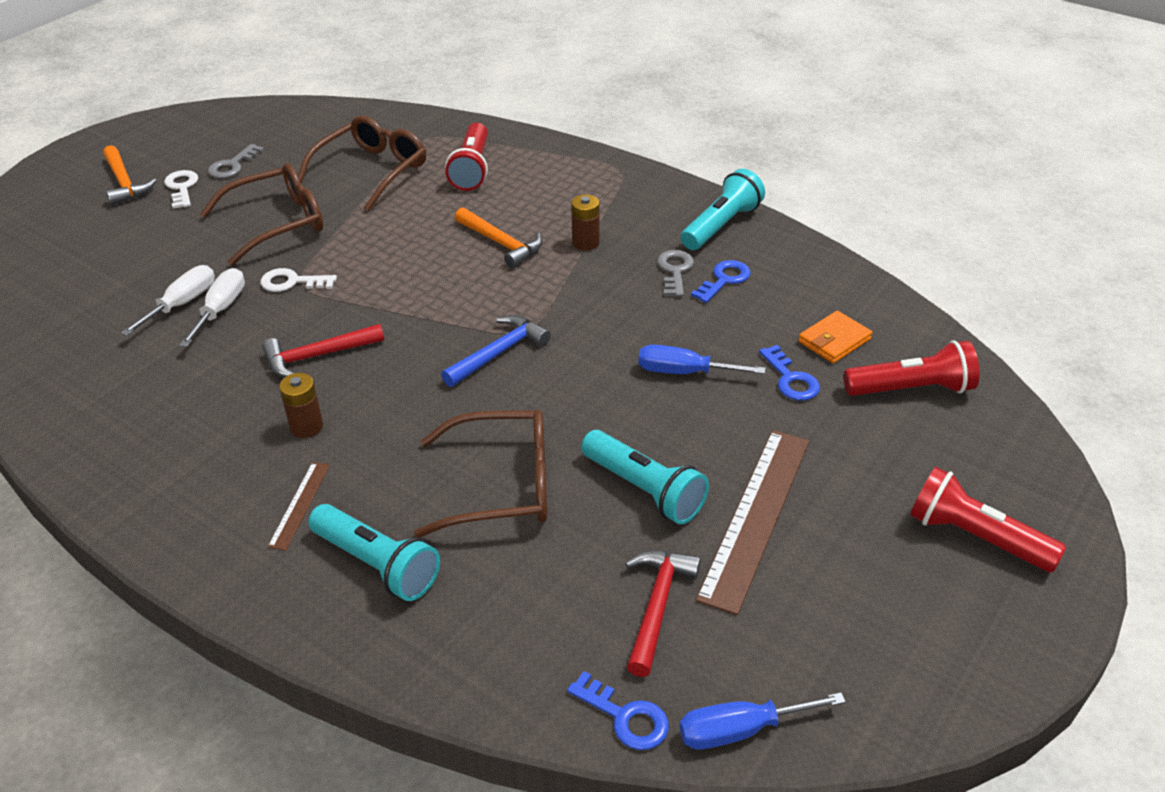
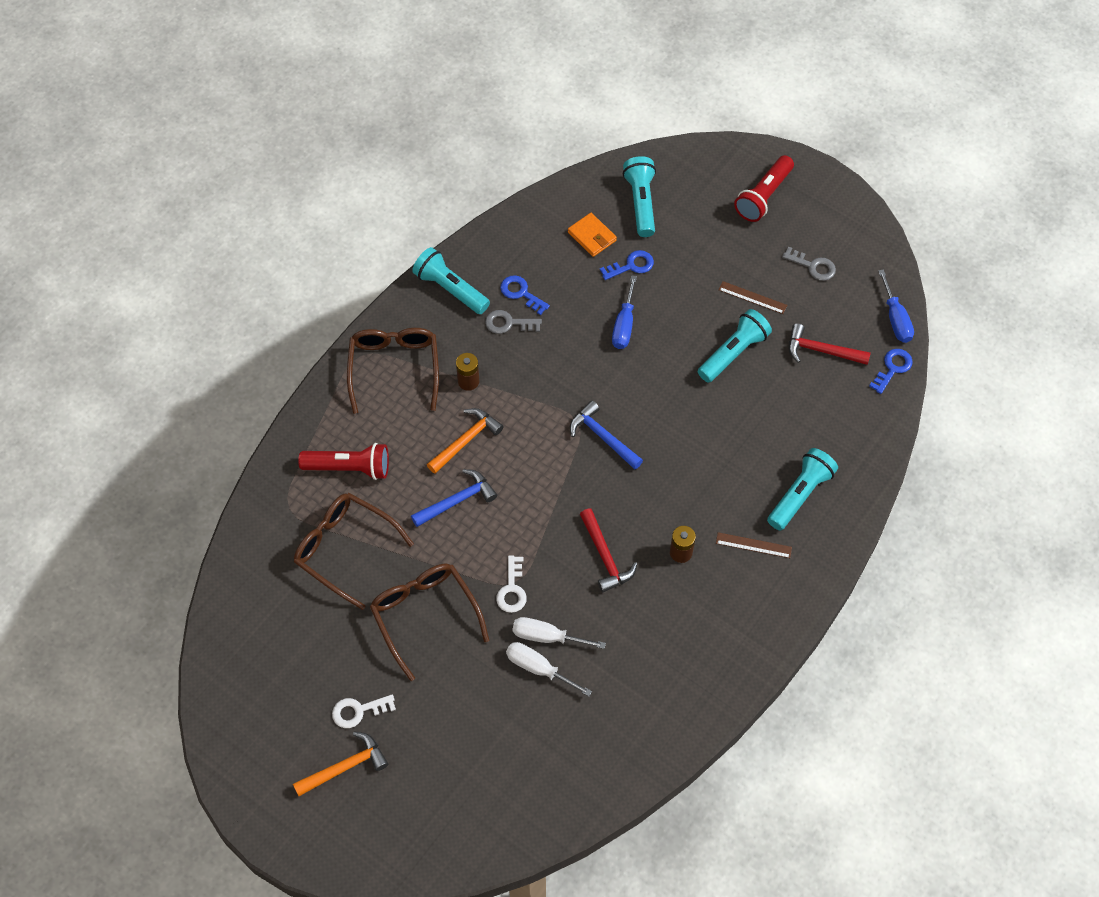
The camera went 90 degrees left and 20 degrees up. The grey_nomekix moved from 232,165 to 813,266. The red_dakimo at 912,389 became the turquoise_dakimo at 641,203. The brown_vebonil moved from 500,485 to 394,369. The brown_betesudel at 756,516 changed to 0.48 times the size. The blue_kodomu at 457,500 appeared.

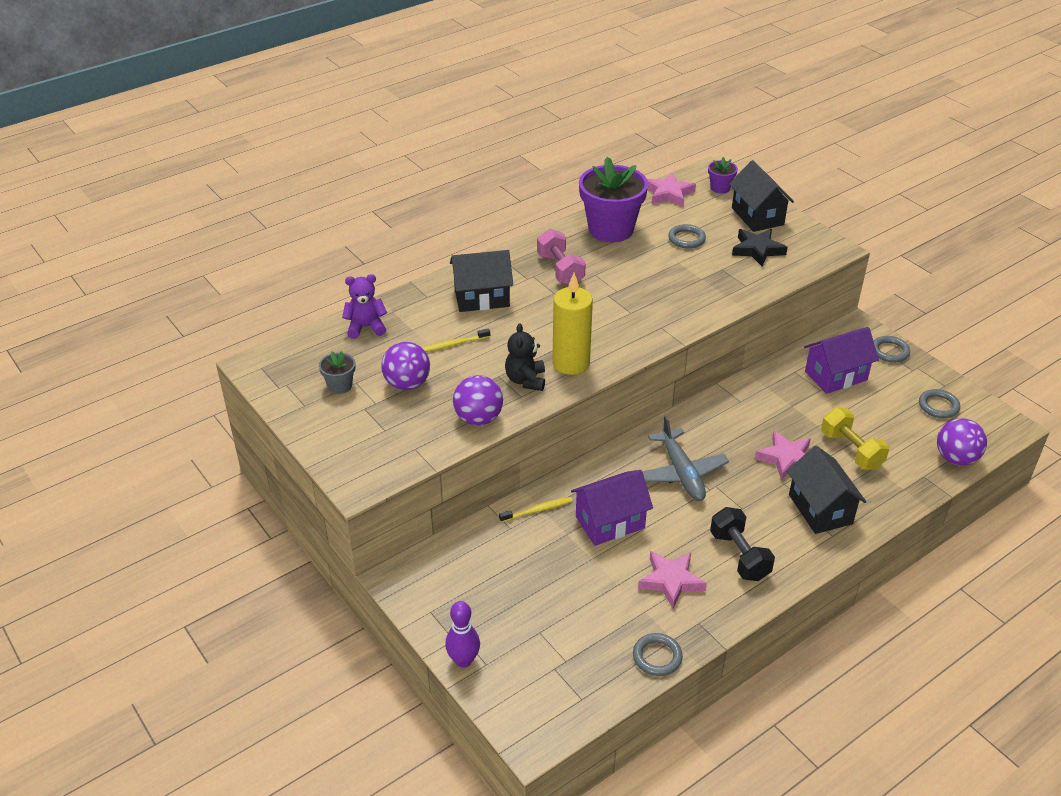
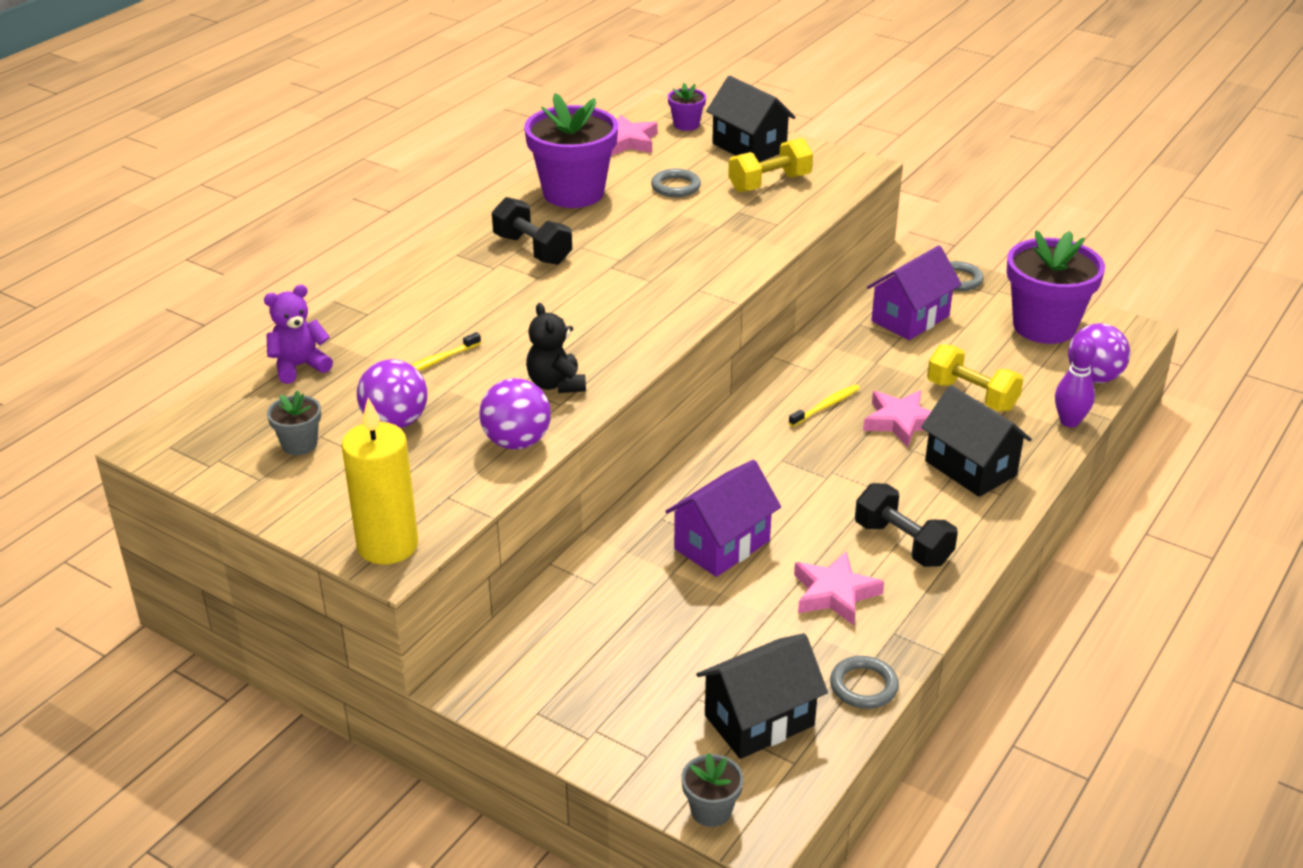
The camera went 20 degrees left and 5 degrees down. The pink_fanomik at 560,270 became the black_fanomik at 532,249. The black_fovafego at 757,250 was replaced by the yellow_fanomik at 769,183. The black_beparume moved from 482,298 to 759,720. The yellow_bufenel moved from 571,363 to 387,545. The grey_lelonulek at 938,406 was replaced by the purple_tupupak at 1044,326. The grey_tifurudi at 681,473 disappeared. The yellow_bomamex moved from 537,510 to 826,406. The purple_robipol moved from 463,660 to 1069,421. The grey_tupupak at 711,810 appeared.

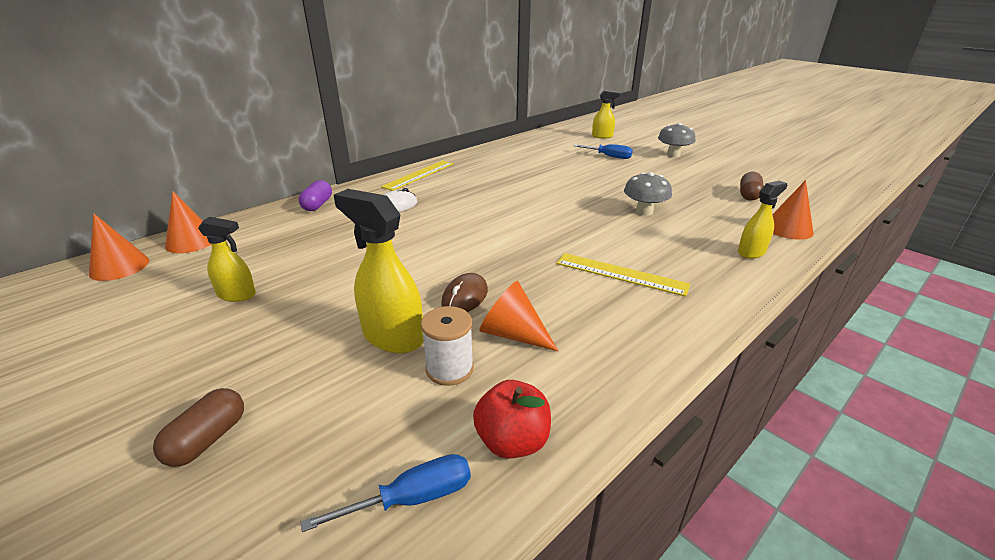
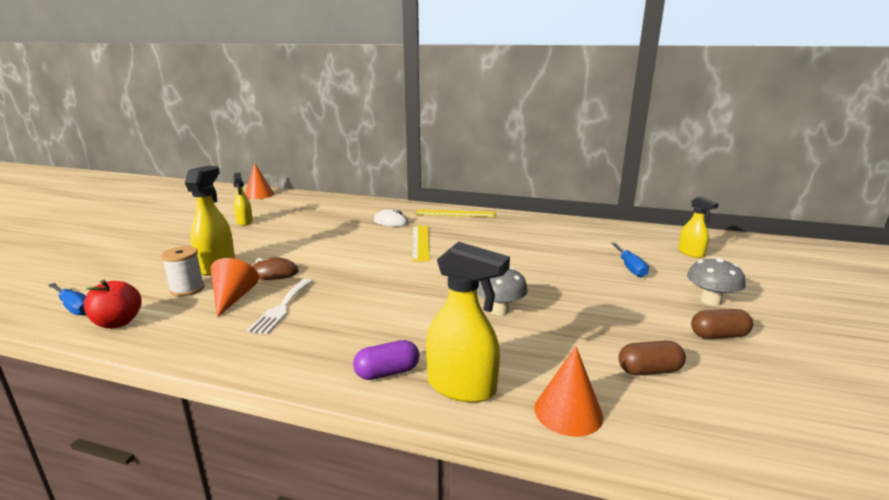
The camera went 60 degrees right and 10 degrees down. The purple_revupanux moved from 317,205 to 387,372. The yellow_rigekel at 751,252 changed to 1.62 times the size. The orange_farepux at 191,241 disappeared. The yellow_betesudel moved from 620,274 to 420,242. The brown_revupanux moved from 207,439 to 718,335. The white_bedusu at 281,308 appeared.

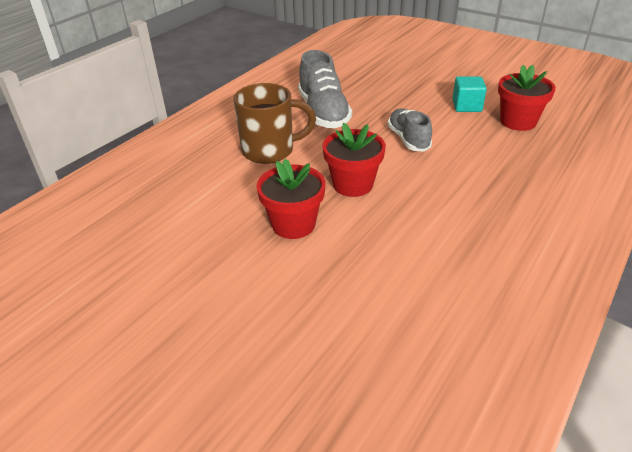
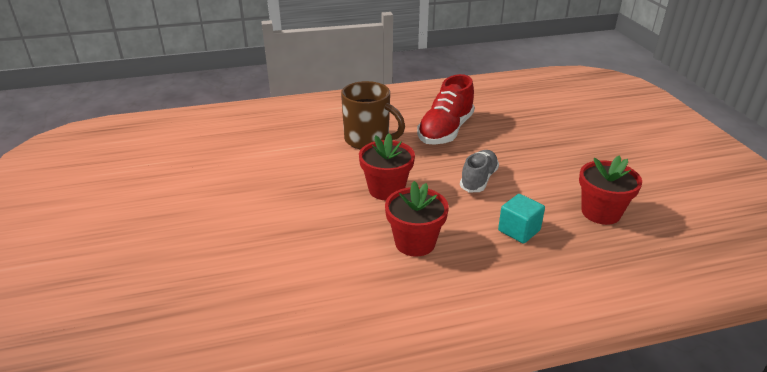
The camera went 40 degrees right and 5 degrees down. The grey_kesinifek at 323,113 became the red_kesinifek at 445,131. The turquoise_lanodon moved from 466,106 to 519,230. The red_tupupak moved from 293,224 to 415,243.

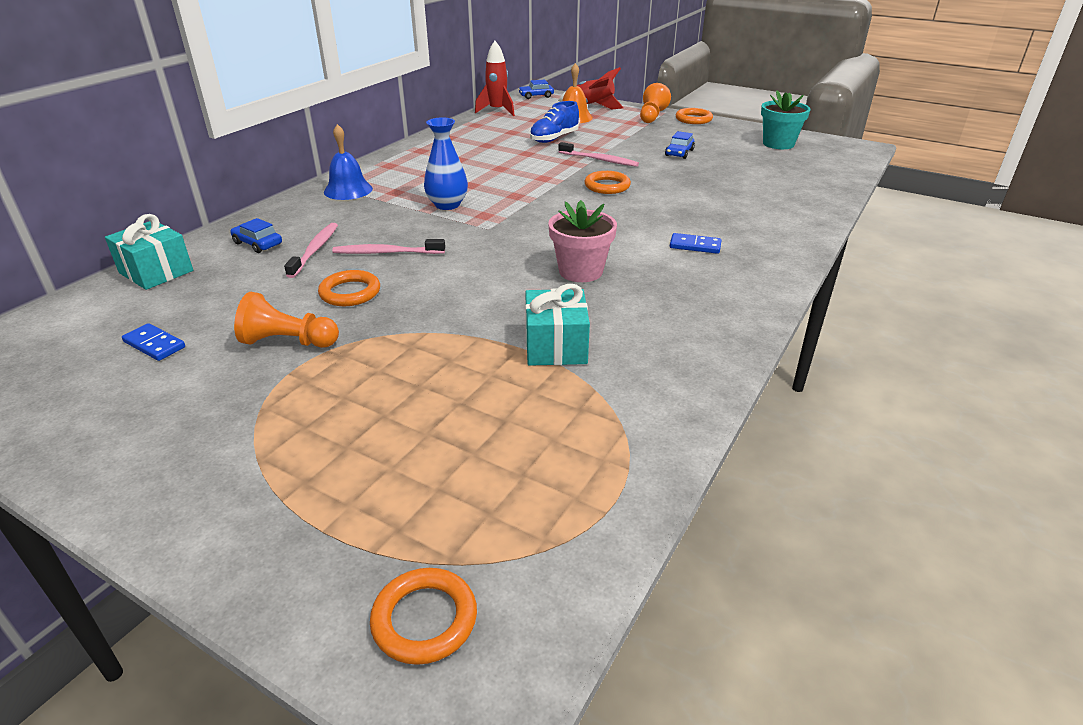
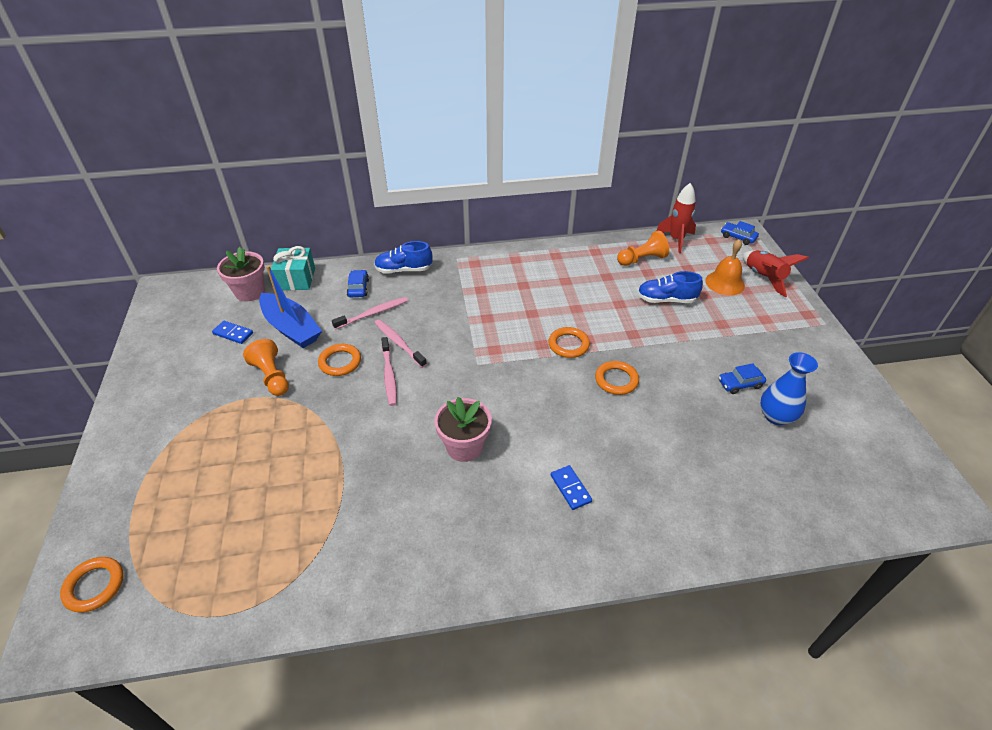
The camera went 50 degrees right and 10 degrees up. The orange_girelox moved from 652,116 to 642,259. The turquoise_tupupak at 778,144 disappeared. The orange_lelonulek moved from 693,119 to 568,345. The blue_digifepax moved from 447,205 to 776,416. The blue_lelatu at 348,190 disappeared. The pink_bomamex moved from 599,160 to 389,375. The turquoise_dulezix at 556,346 disappeared. The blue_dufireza at 154,345 turned 60 degrees counterclockwise. The blue_kesinifek at 403,270 appeared. The pink_tupupak at 250,292 appeared. The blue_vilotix at 291,328 appeared.

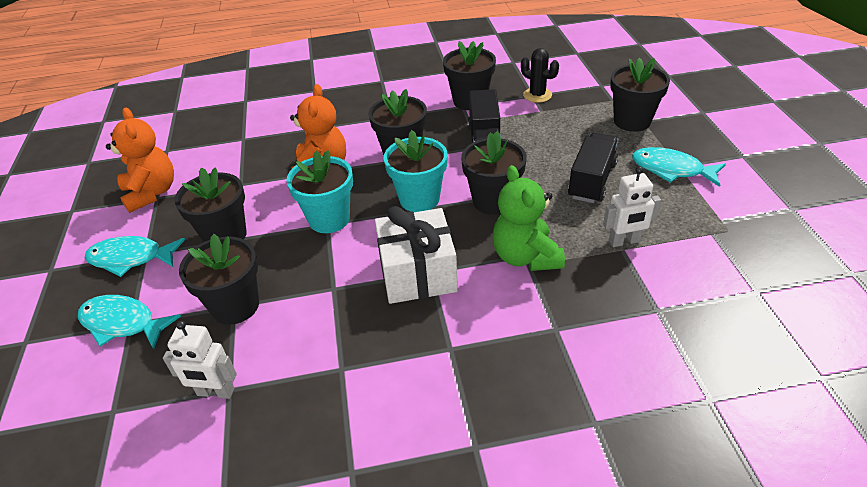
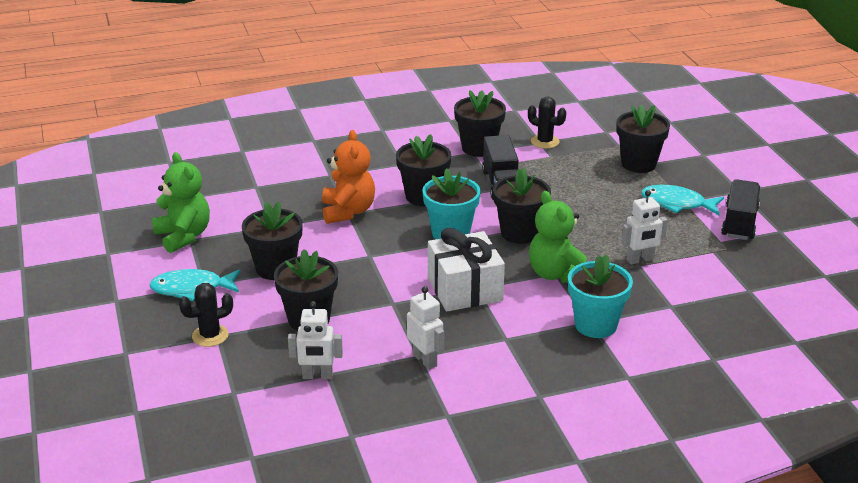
The camera went 10 degrees left and 10 degrees down. The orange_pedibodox at 151,193 became the green_pedibodox at 183,236. The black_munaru moved from 592,181 to 739,223. The turquoise_tupupak moved from 329,219 to 595,325. The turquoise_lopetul at 122,323 was replaced by the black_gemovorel at 210,336. The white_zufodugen at 425,360 appeared.

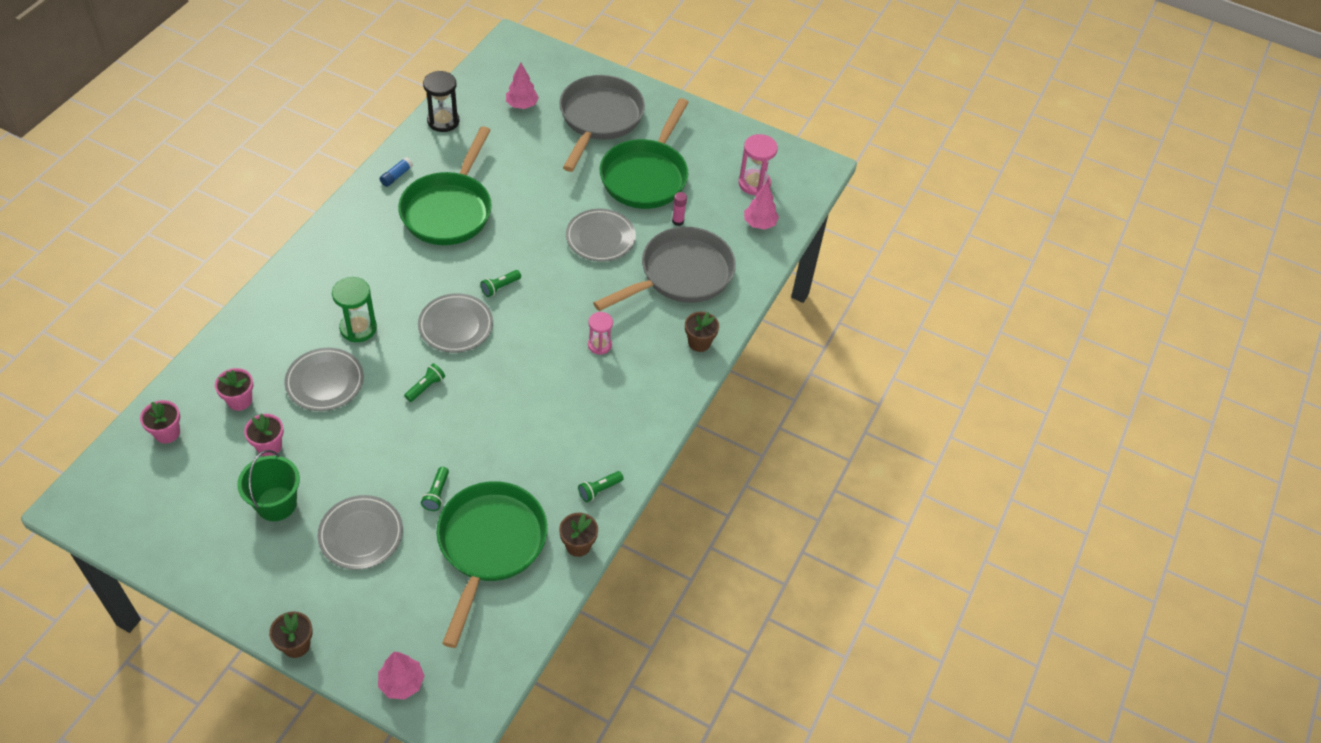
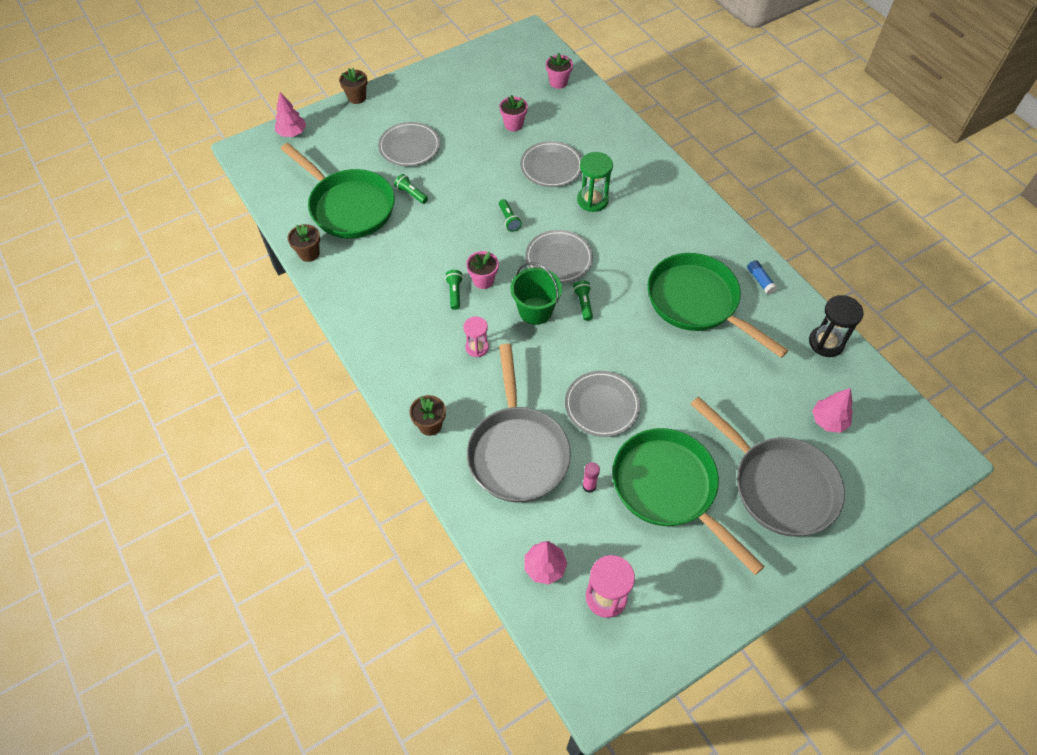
The camera went 125 degrees right and 5 degrees up. The pink_tupupak moved from 240,400 to 483,280. The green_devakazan moved from 276,504 to 535,311. The green_dakimo moved from 599,490 to 455,293.

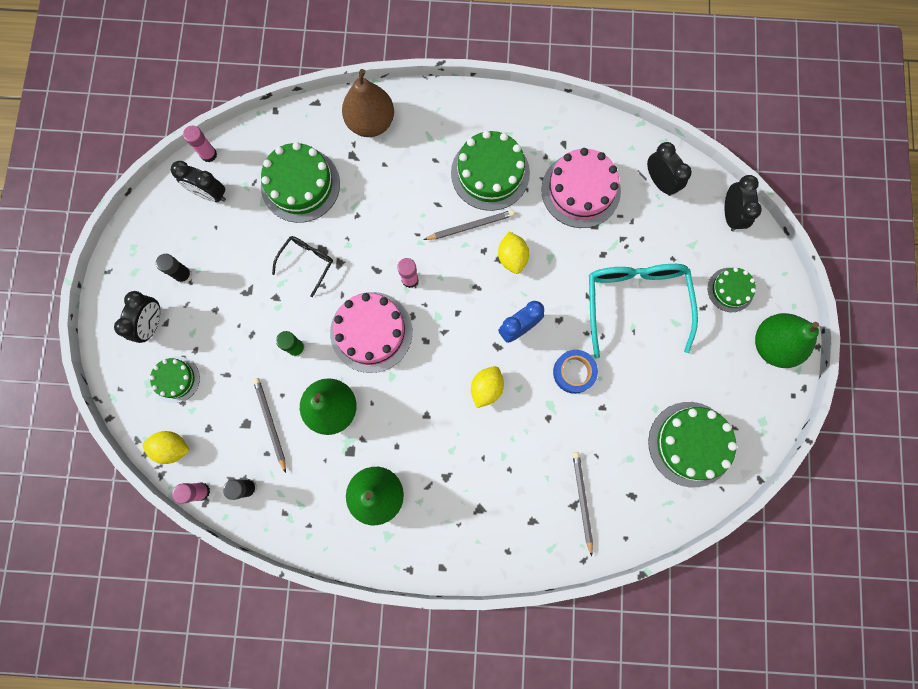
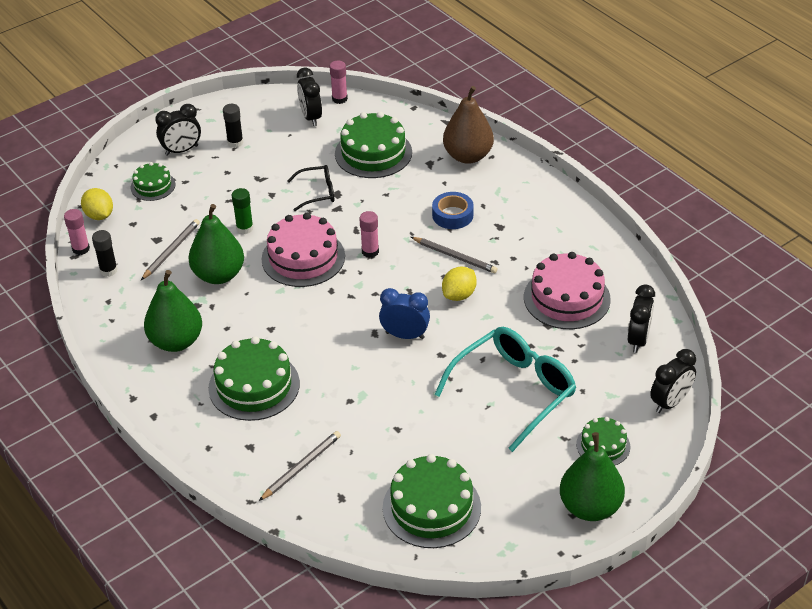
The camera went 50 degrees right and 35 degrees down. The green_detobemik moved from 490,173 to 254,386. The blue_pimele moved from 574,372 to 452,215. The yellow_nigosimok at 486,388 disappeared.

